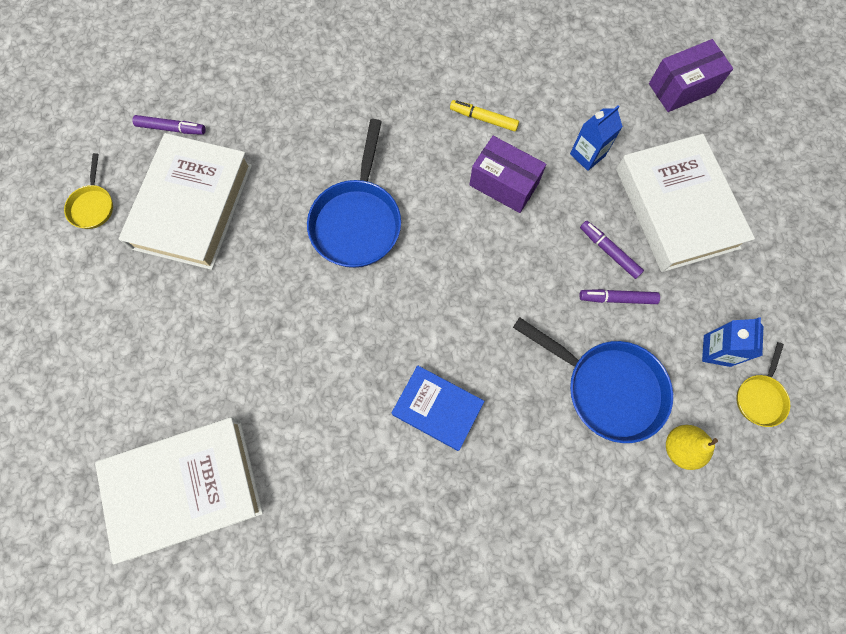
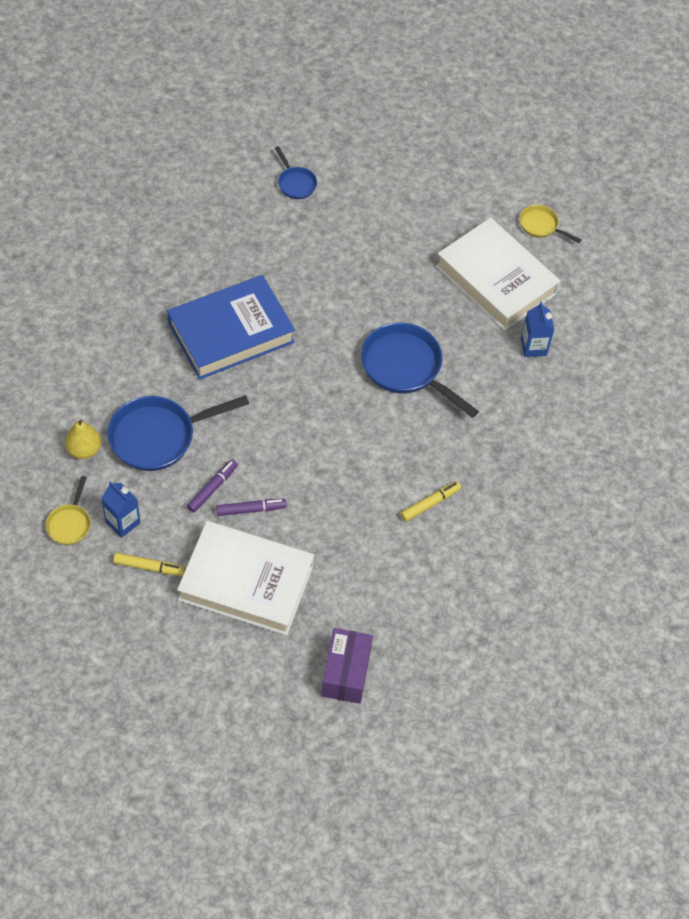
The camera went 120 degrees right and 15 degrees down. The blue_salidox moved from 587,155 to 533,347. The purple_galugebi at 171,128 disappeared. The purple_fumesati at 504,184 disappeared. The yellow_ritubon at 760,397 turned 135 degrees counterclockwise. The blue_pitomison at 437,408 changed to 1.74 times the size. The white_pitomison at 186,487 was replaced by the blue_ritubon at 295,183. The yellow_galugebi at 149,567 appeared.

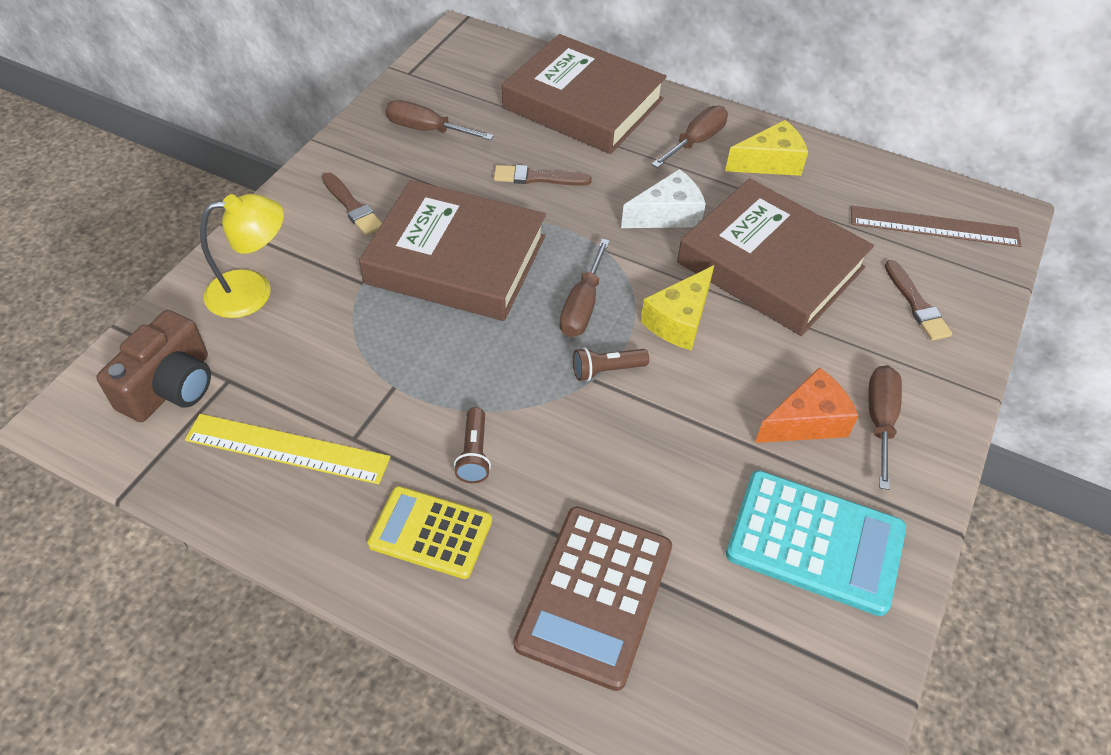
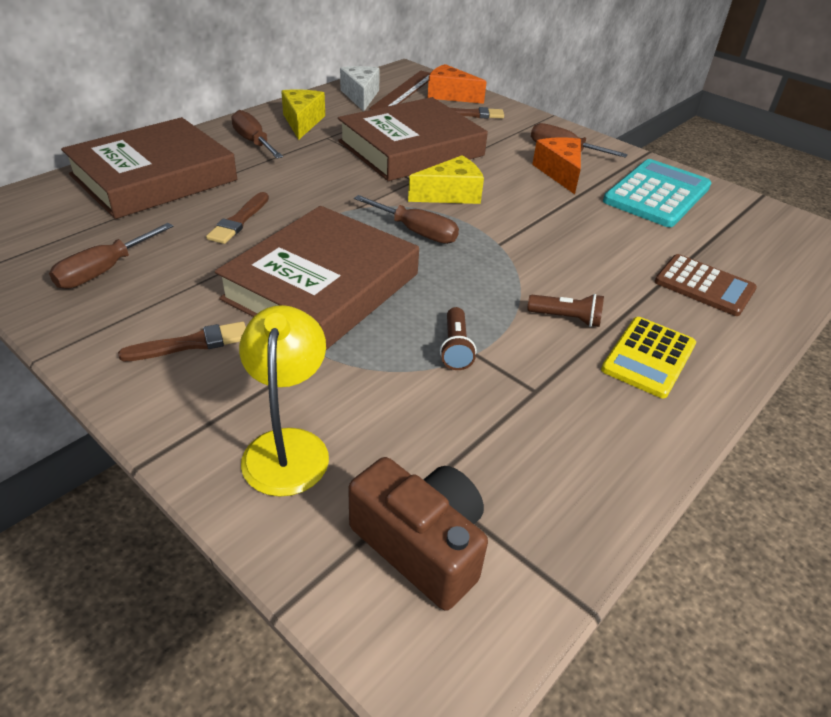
The camera went 75 degrees left and 10 degrees down. The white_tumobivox moved from 667,215 to 360,96. The yellow_tumobivox at 679,320 turned 75 degrees counterclockwise. The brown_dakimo moved from 606,370 to 455,348. The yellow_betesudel at 287,449 disappeared. The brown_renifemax at 595,595 changed to 0.67 times the size. The orange_tumobivox at 450,95 appeared.

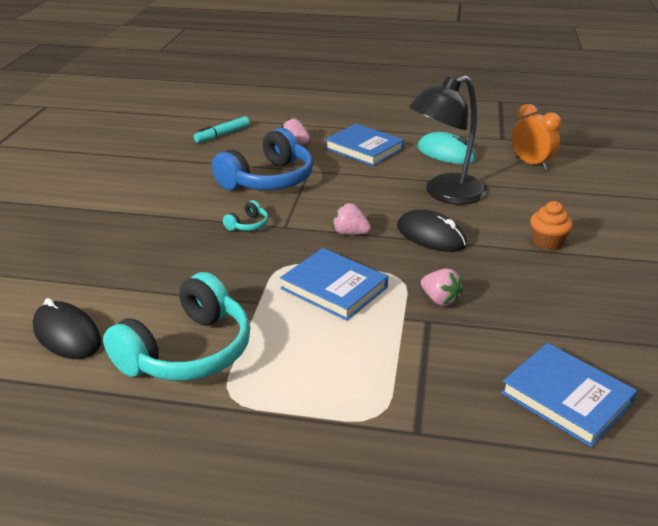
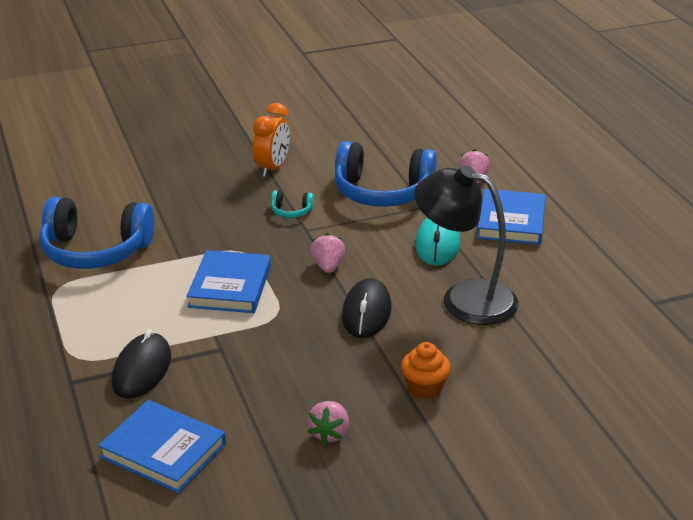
The camera went 60 degrees right and 0 degrees up. The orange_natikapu moved from 531,164 to 272,168. The turquoise_galugebi at 222,135 disappeared. The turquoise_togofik moved from 446,153 to 437,244. The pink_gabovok moved from 440,300 to 329,433. The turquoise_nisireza at 188,351 became the blue_nisireza at 95,251. The black_togofik moved from 67,335 to 142,370. The blue_pitomison at 566,397 turned 75 degrees counterclockwise.

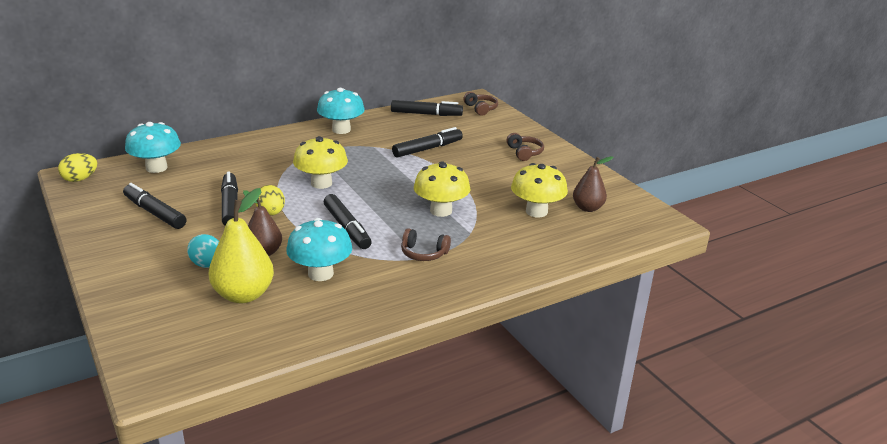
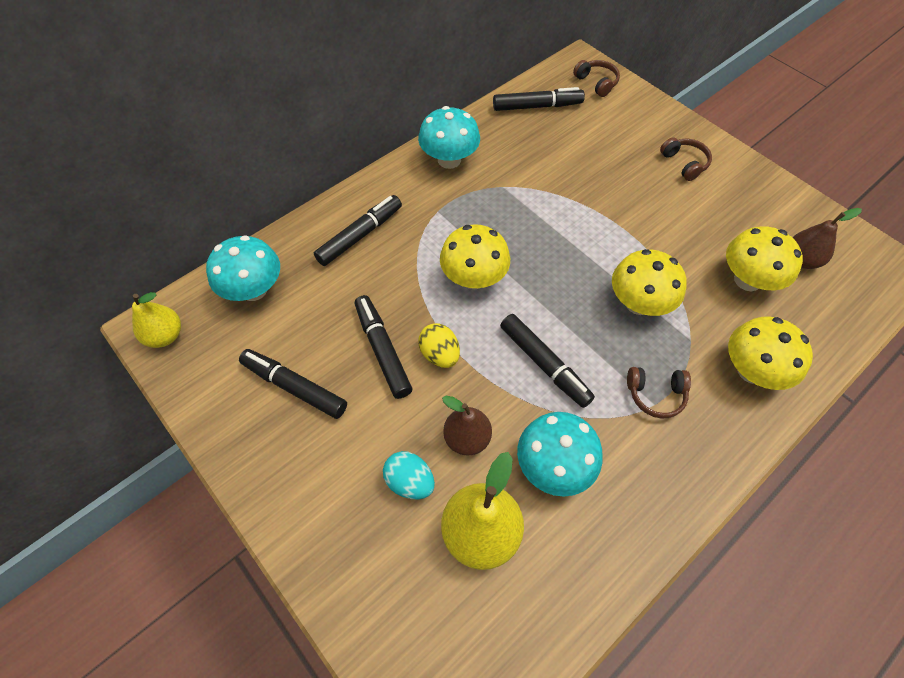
The camera went 10 degrees left and 30 degrees up. The black_galugebi moved from 427,149 to 360,235. The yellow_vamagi at 80,179 was replaced by the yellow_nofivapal at 165,336. The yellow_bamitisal at 751,370 appeared.

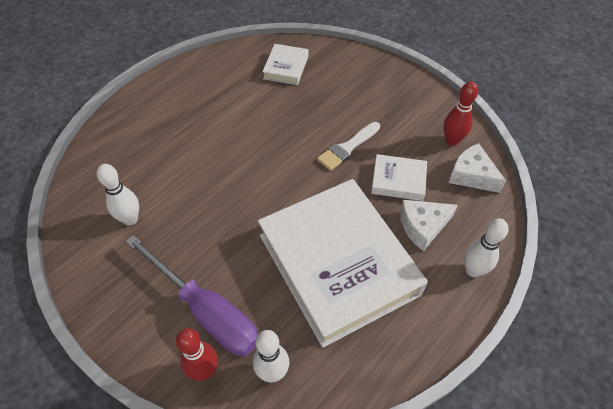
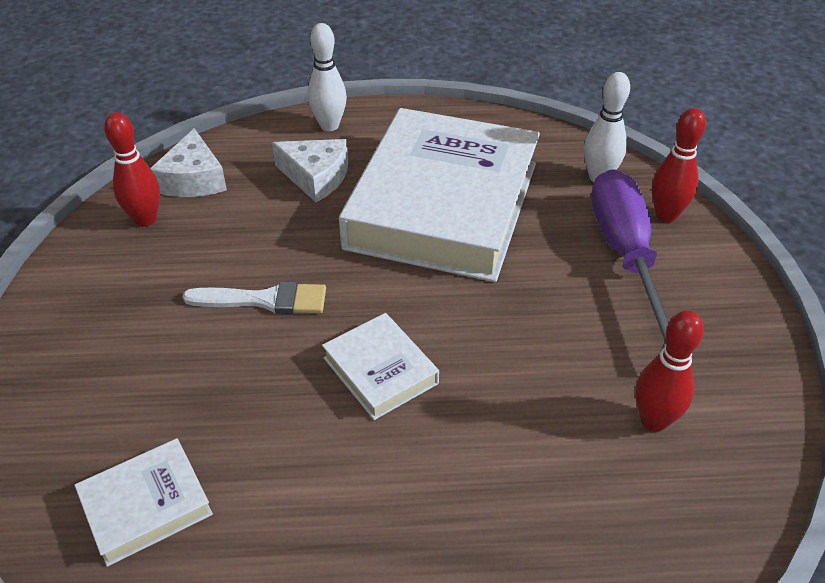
The camera went 135 degrees left and 10 degrees down. The white_pitomison moved from 398,180 to 380,370. The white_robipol at 130,219 became the red_robipol at 653,421.

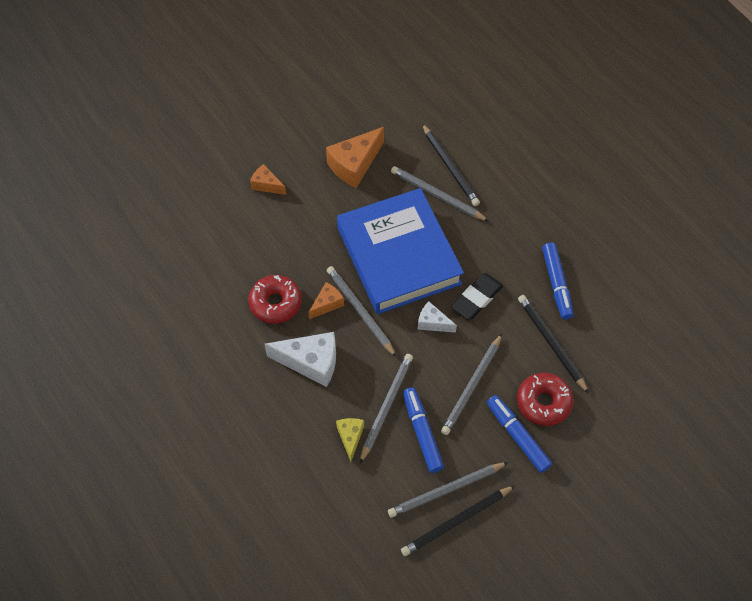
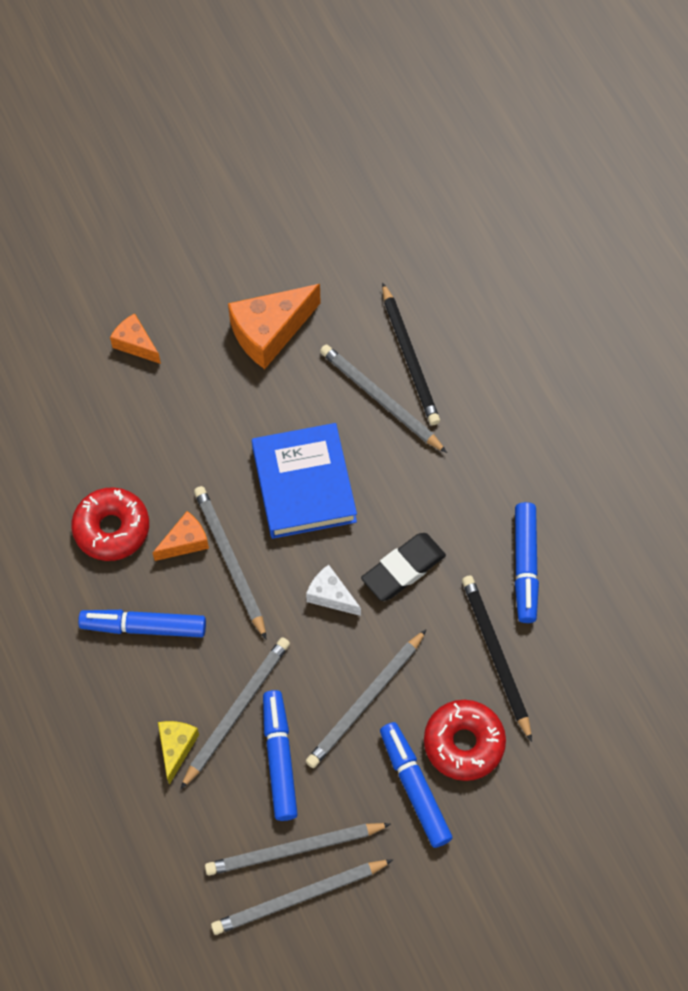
The camera went 10 degrees right and 5 degrees up. The blue_pitomison at 399,256 changed to 0.64 times the size. The white_tumobivox at 311,362 was replaced by the blue_galugebi at 144,626. The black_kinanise at 456,522 became the grey_kinanise at 299,897.

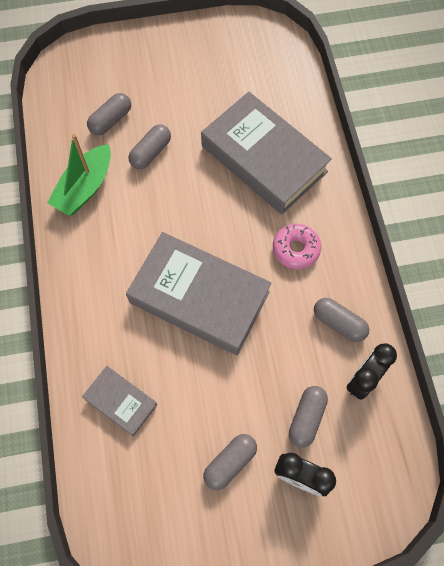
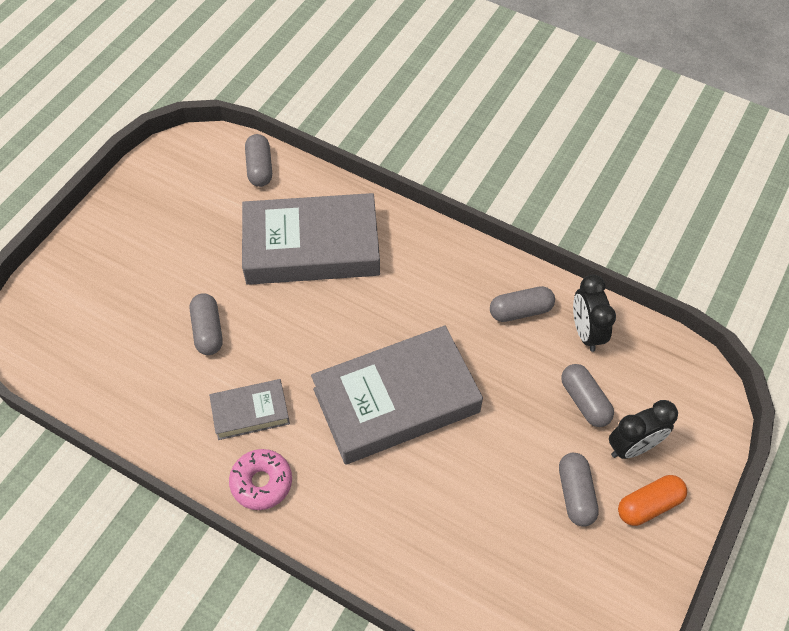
The camera went 50 degrees left and 10 degrees down. The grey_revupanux moved from 111,120 to 260,168. The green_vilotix at 85,188 disappeared. The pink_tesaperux moved from 296,249 to 261,482. The grey_pitomison moved from 121,402 to 250,412. The orange_revupanux at 648,505 appeared.

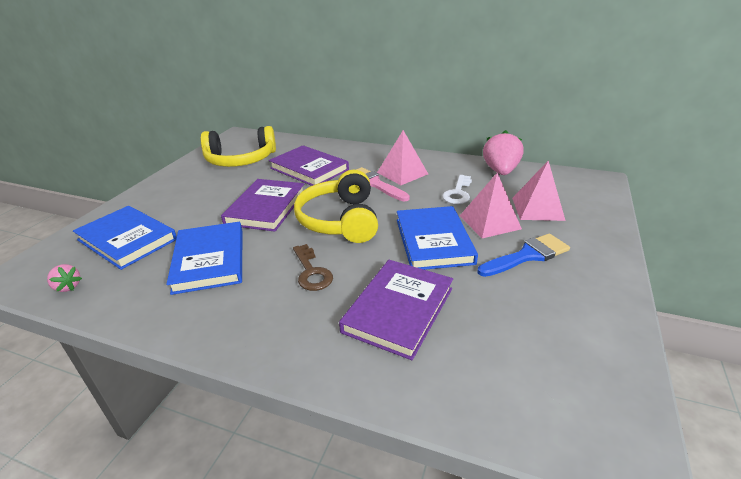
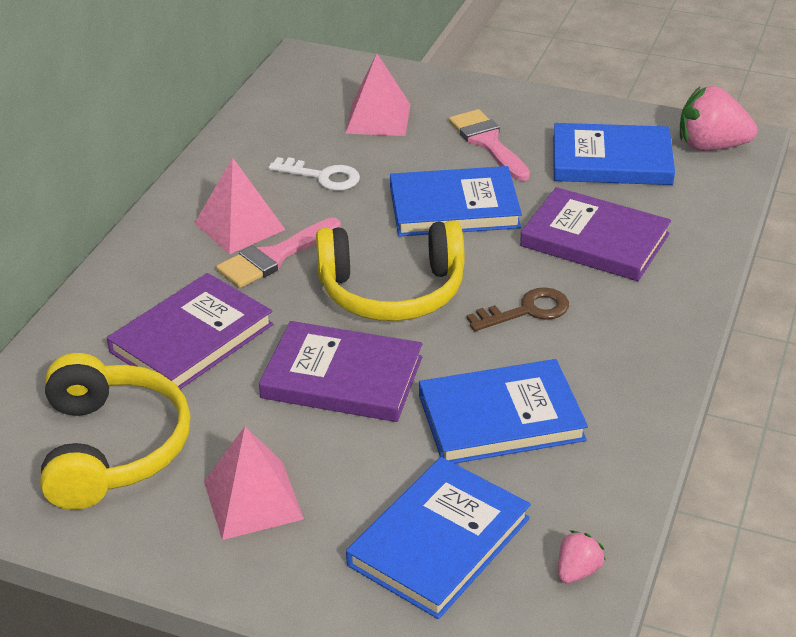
The camera went 90 degrees left and 5 degrees up. The pink_gabovok moved from 500,171 to 711,146. The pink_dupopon moved from 490,222 to 253,499. The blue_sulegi at 527,255 became the pink_sulegi at 487,142. The blue_pitomison at 611,160 appeared.

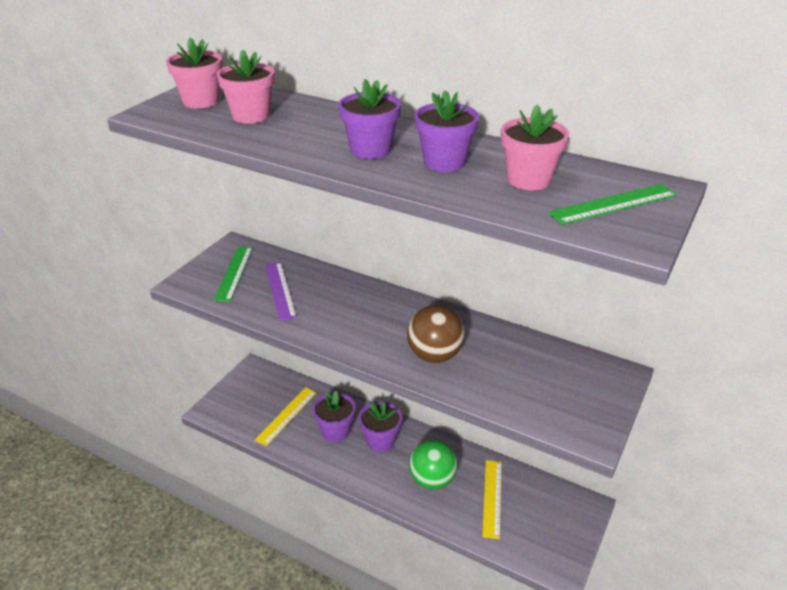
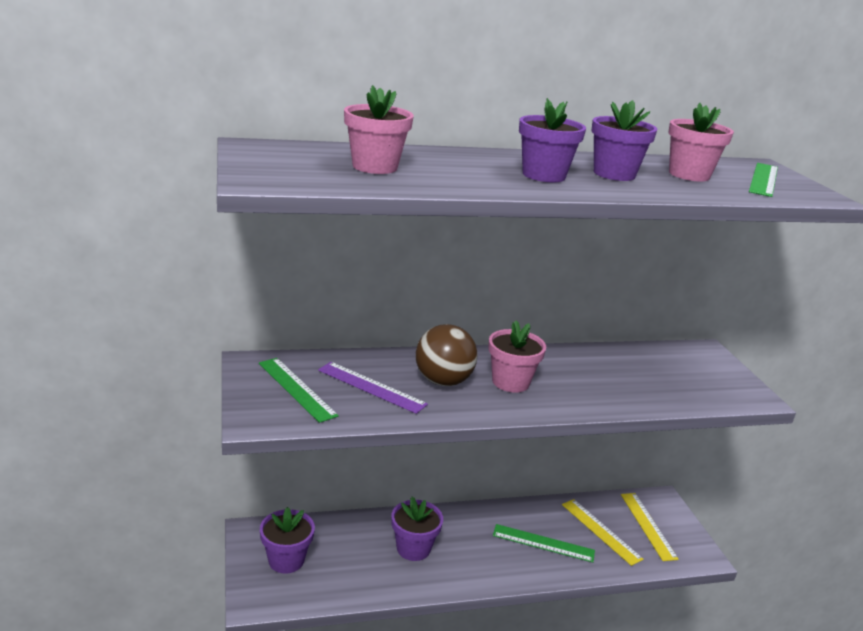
The camera went 45 degrees left and 10 degrees down. The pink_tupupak moved from 201,101 to 510,382. The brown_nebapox moved from 434,355 to 443,381. The yellow_betesudel moved from 287,415 to 648,525. The purple_tupupak moved from 380,441 to 286,560. The green_nebapox at 432,480 was replaced by the green_betesudel at 543,543.

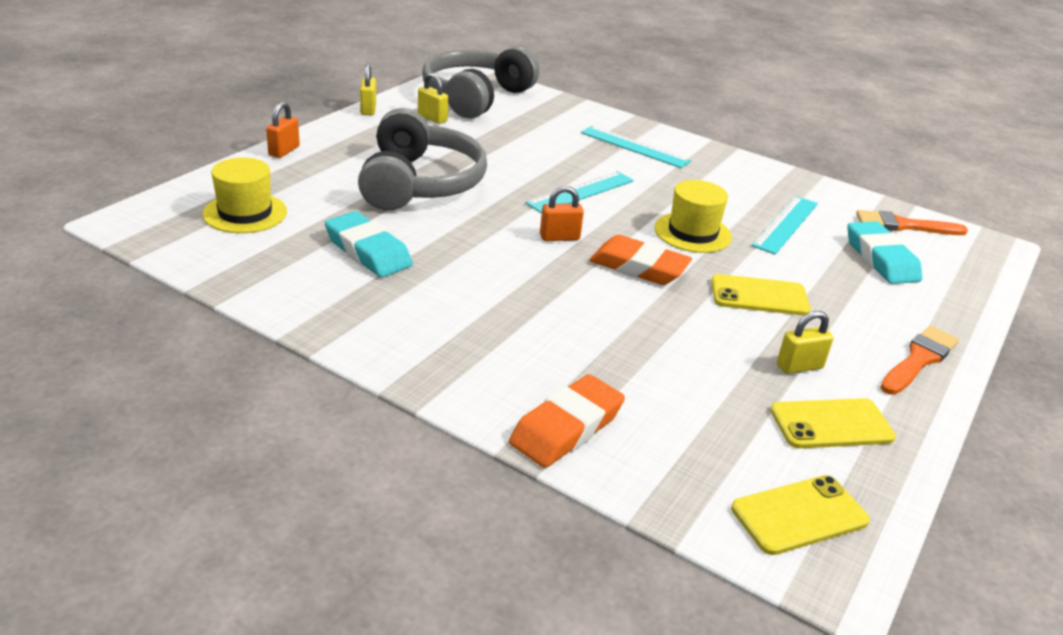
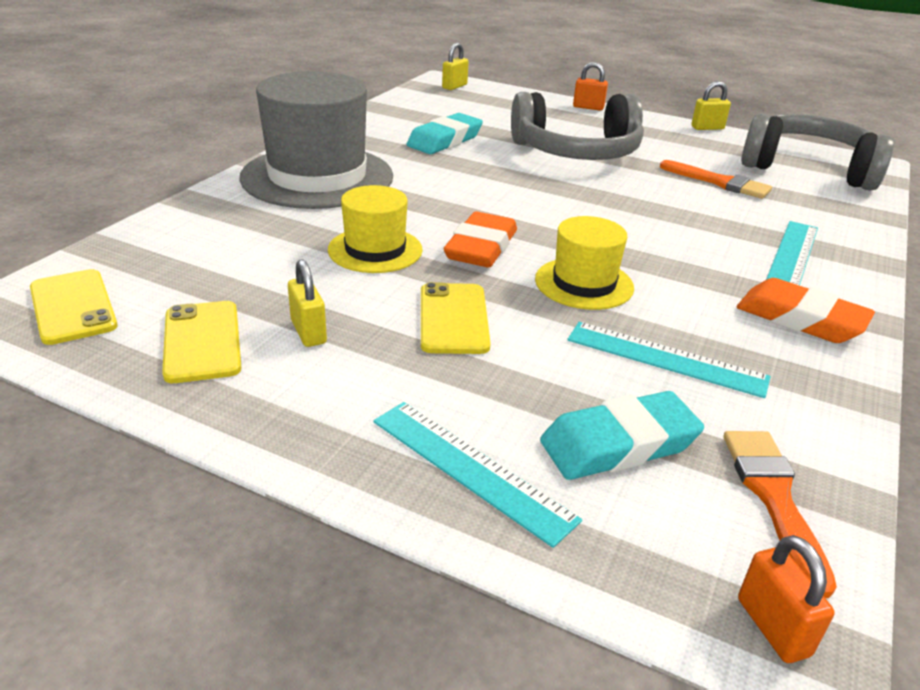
The camera went 85 degrees right and 0 degrees up. The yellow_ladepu moved from 432,118 to 454,86. The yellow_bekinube moved from 245,213 to 375,250. The turquoise_betesudel moved from 581,192 to 470,468. The orange_ladepu moved from 559,237 to 772,627. The orange_sulegi moved from 919,359 to 719,182. The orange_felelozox moved from 566,428 to 800,319. The grey_bekinube at 317,177 appeared.

